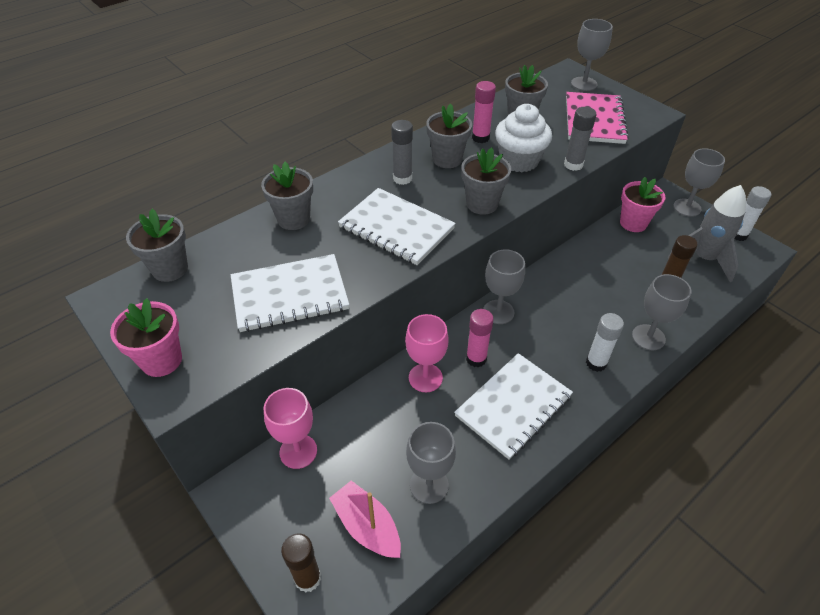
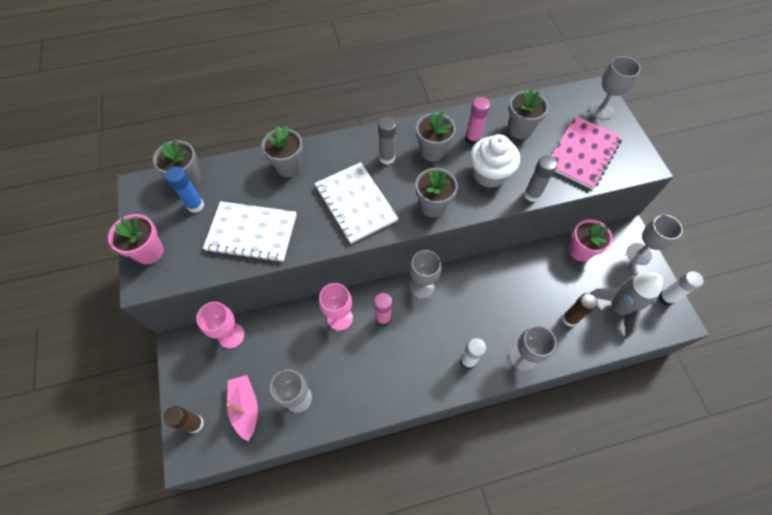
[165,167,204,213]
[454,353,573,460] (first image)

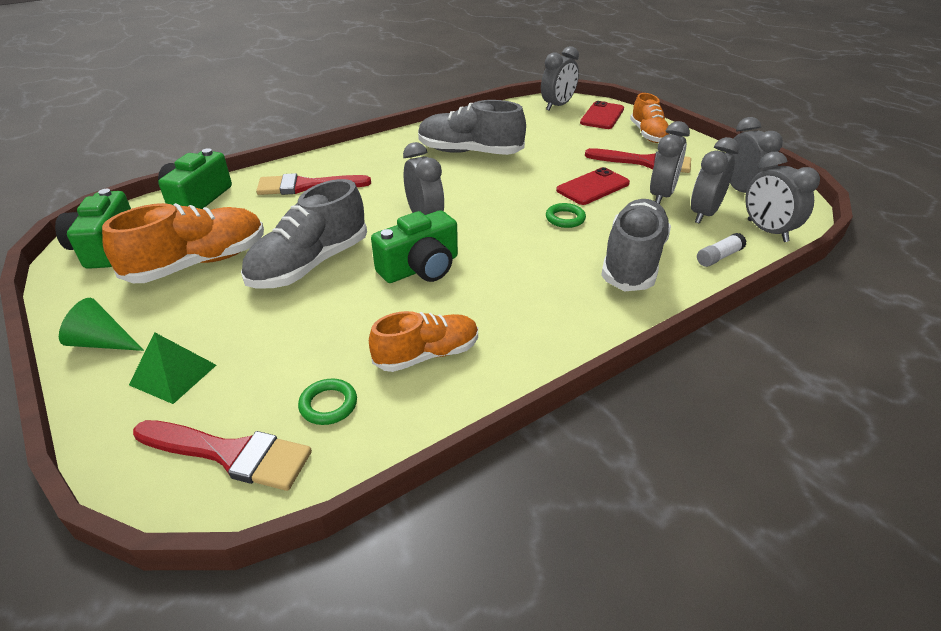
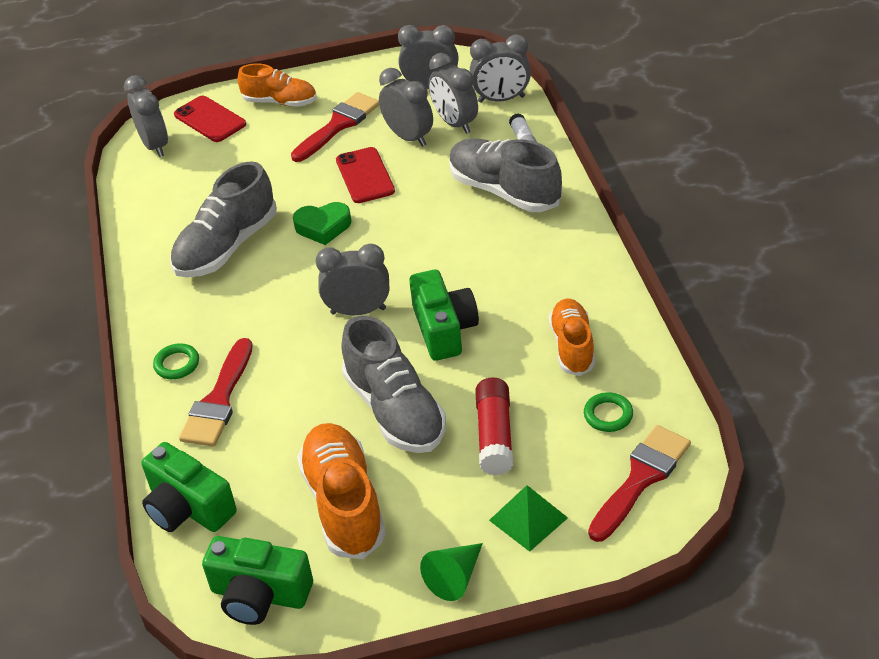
[153,343,199,379]
[293,202,351,245]
[475,377,514,475]

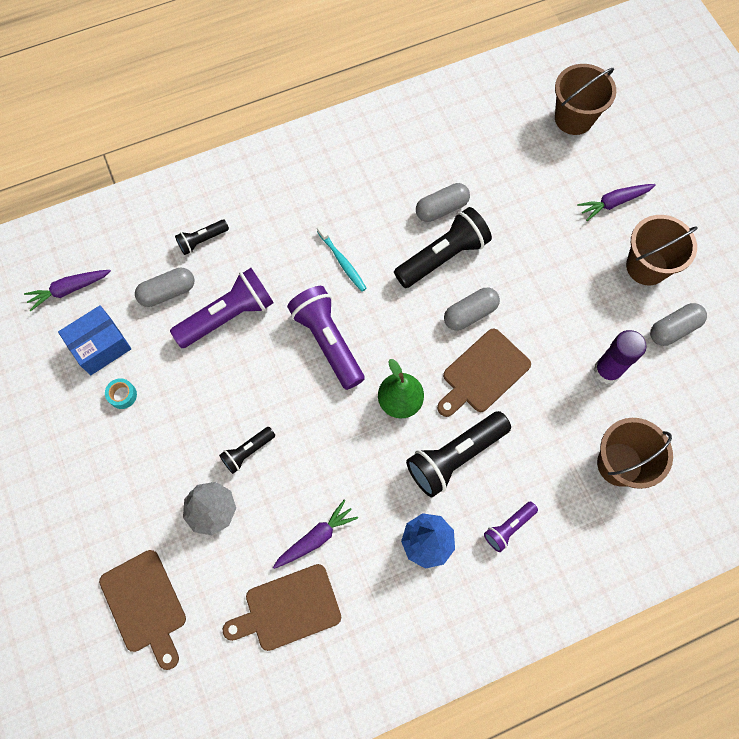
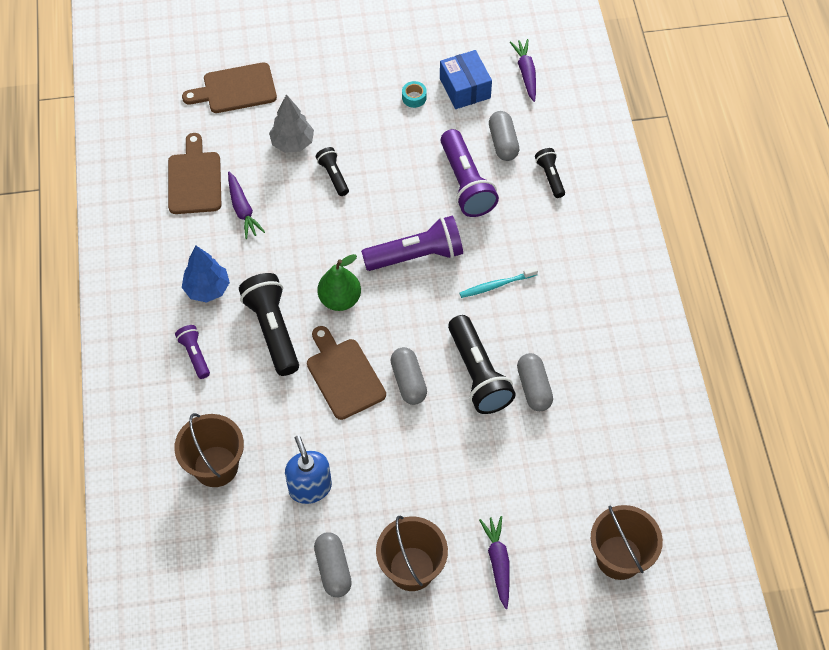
[285,435,332,504]

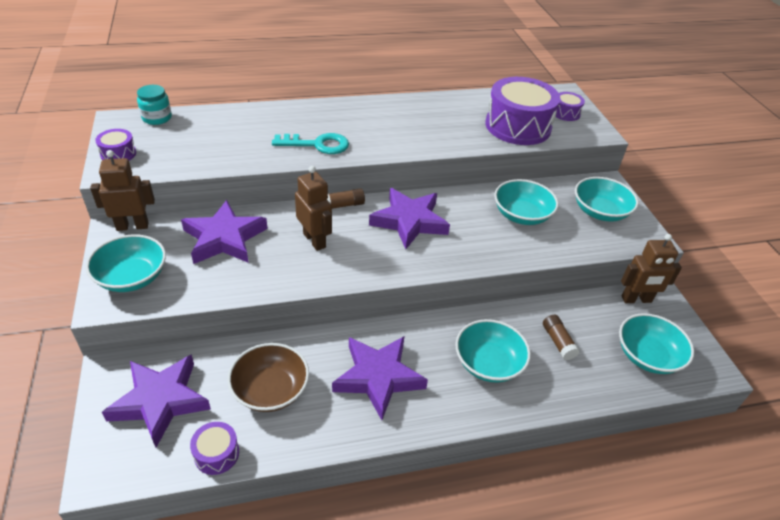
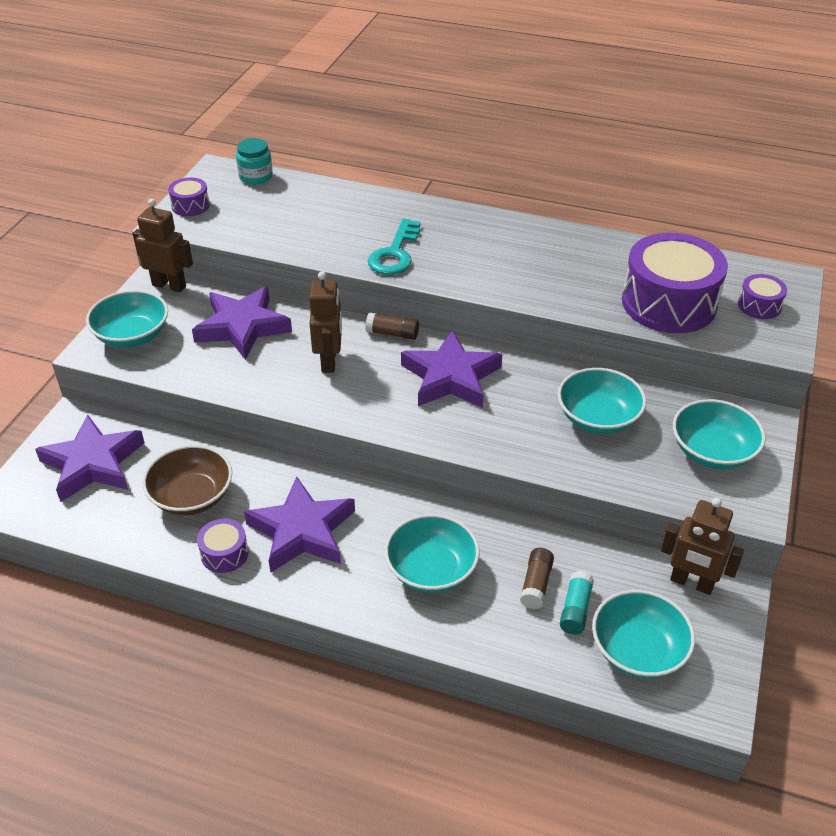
[197,519,249,573]
[368,219,421,275]
[560,571,594,634]

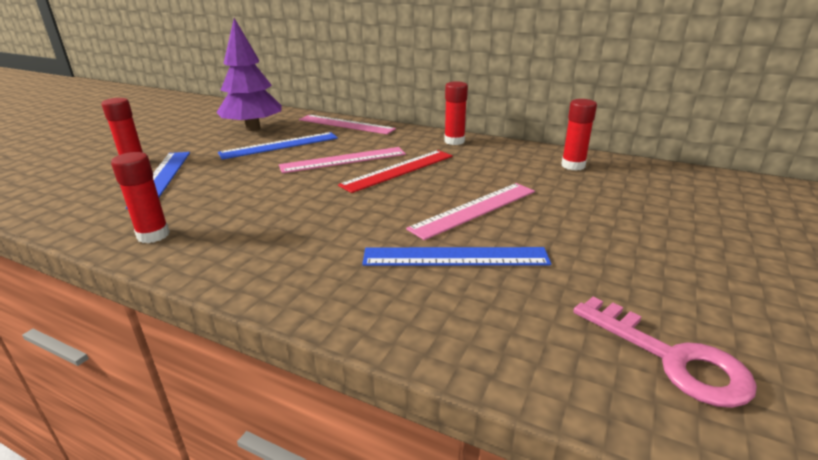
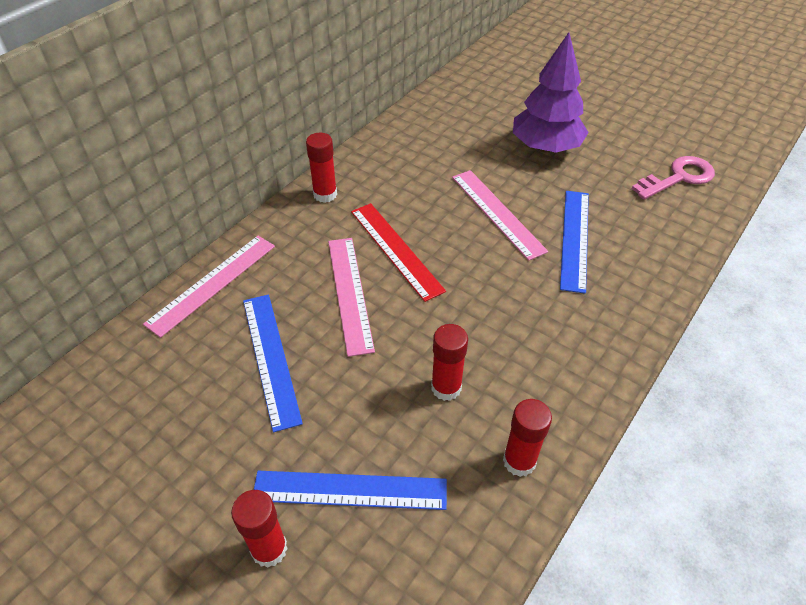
[431,324,468,401]
[513,32,589,153]

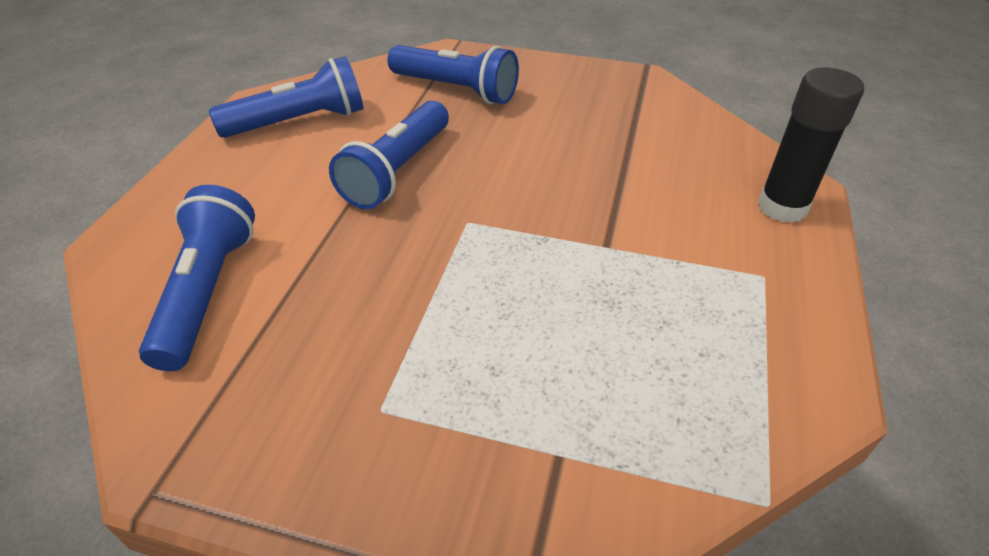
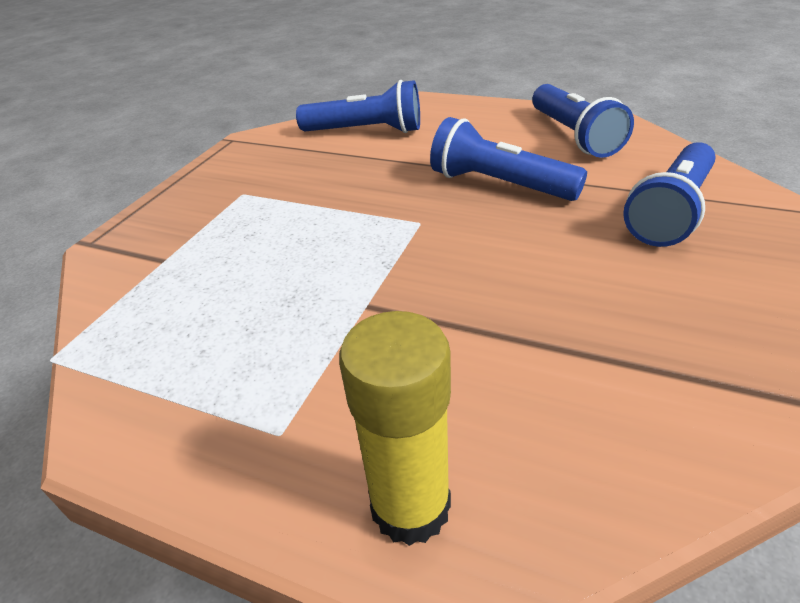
[339,311,451,546]

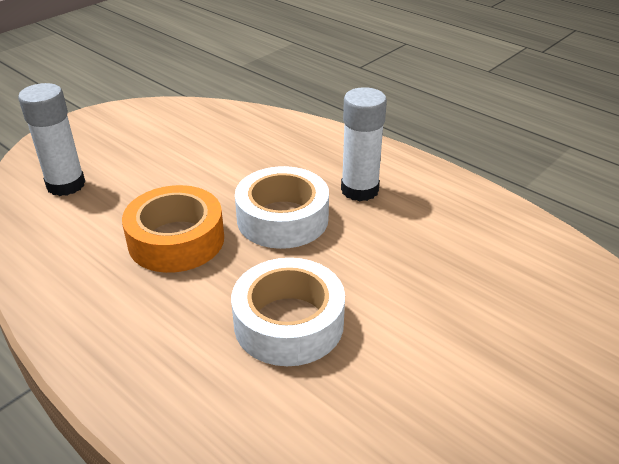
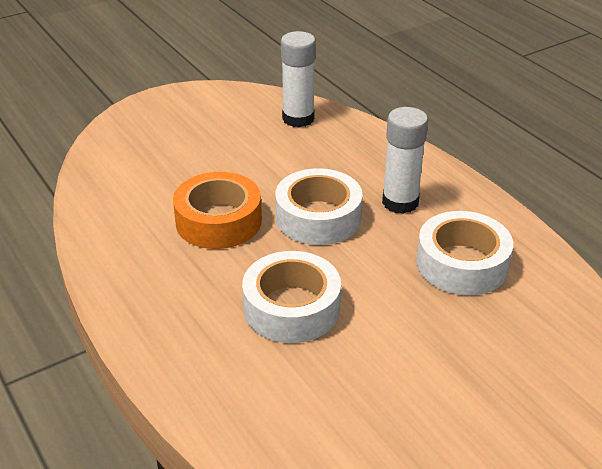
[281,31,316,128]
[416,211,513,295]

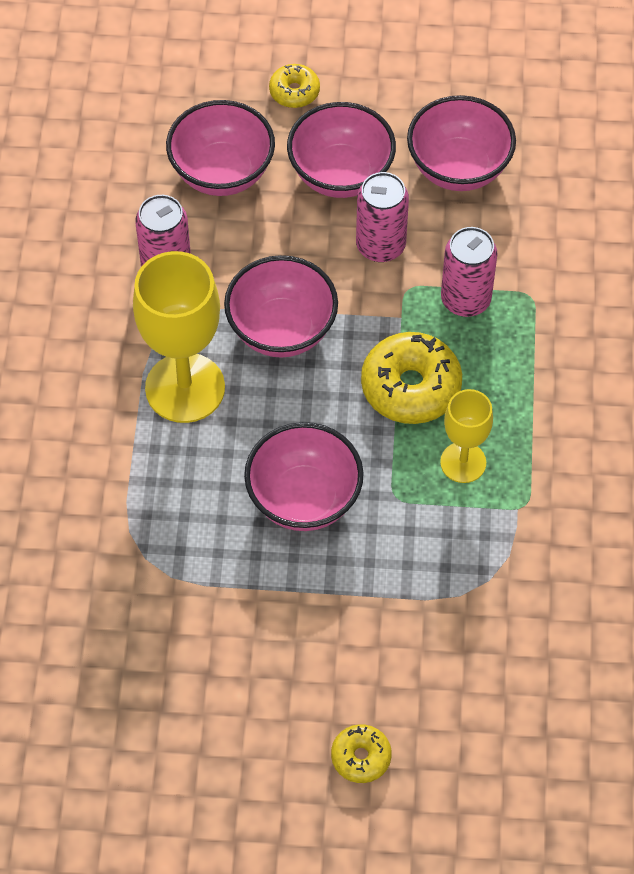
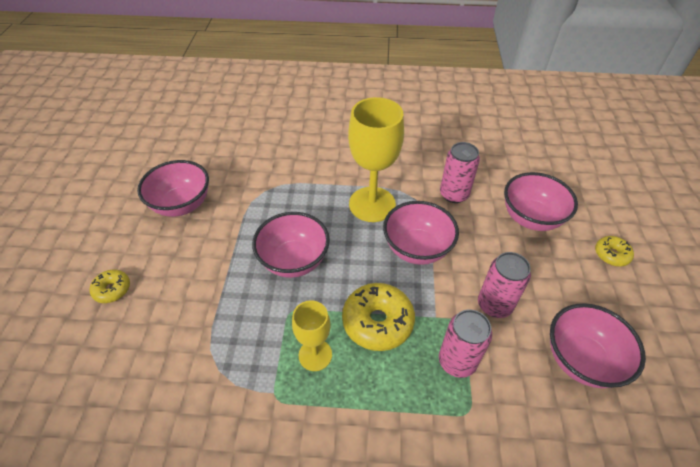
[137,160,209,217]

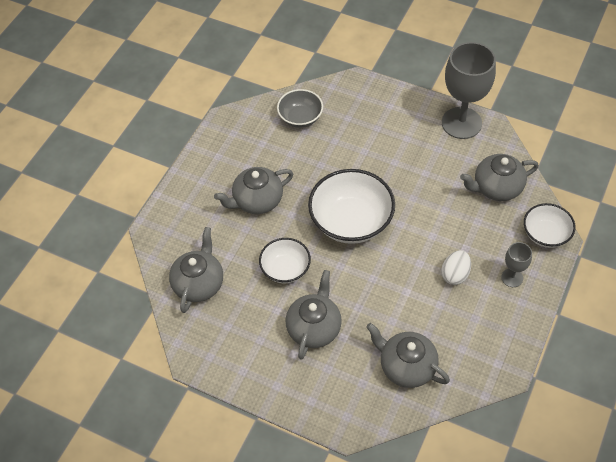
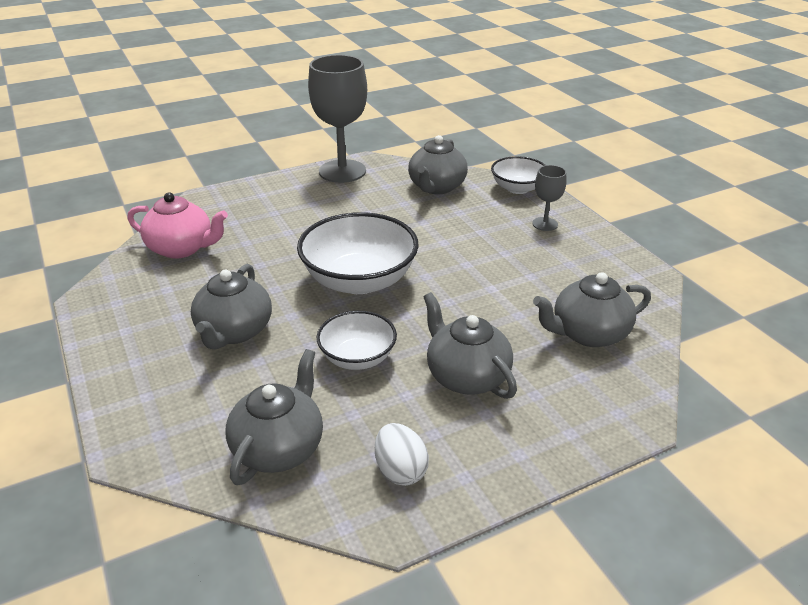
[127,193,228,259]
[225,349,323,485]
[375,423,429,486]

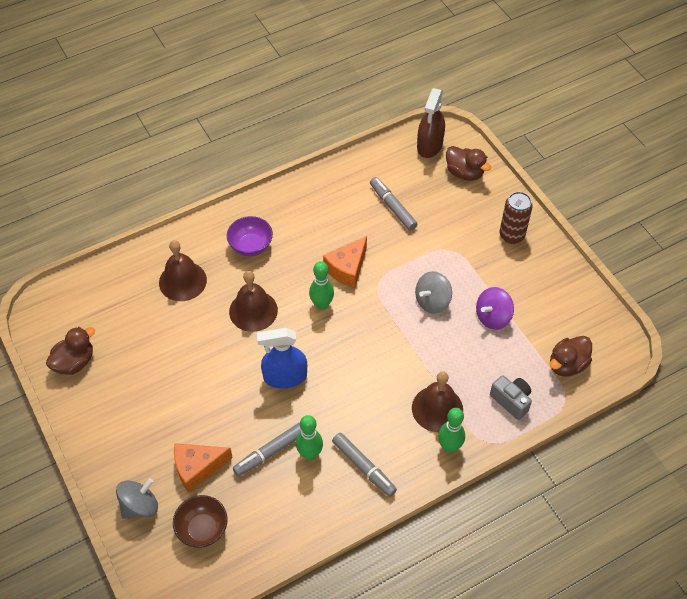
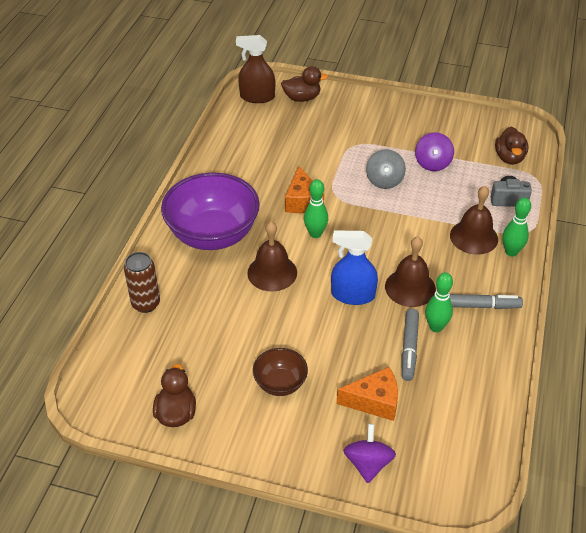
[124,252,160,313]
[161,173,260,250]
[236,35,275,103]
[253,348,308,396]
[331,230,378,305]
[337,367,398,421]
[343,424,396,483]
[385,236,436,307]
[370,177,418,231] (first image)

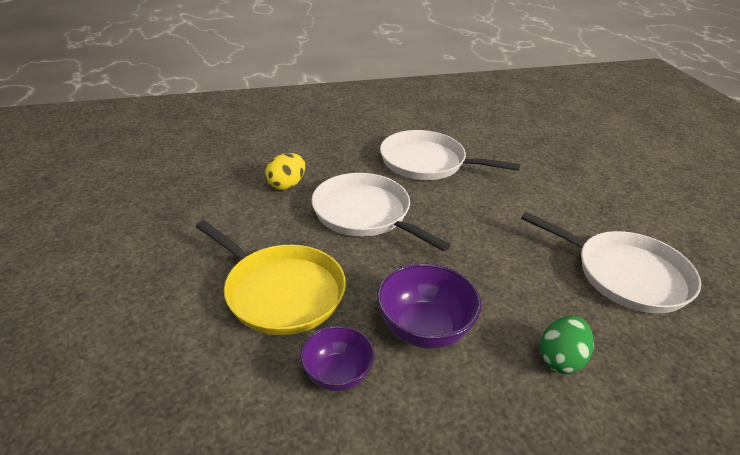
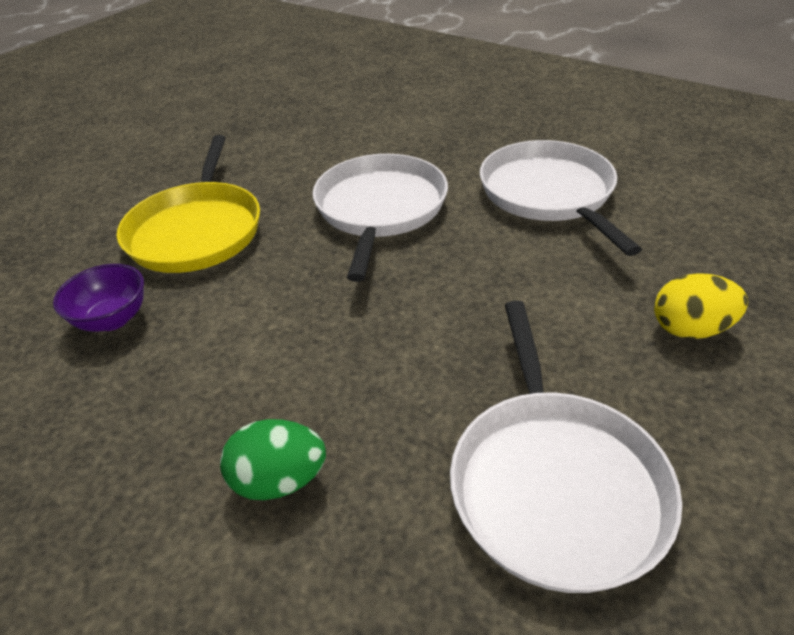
[654,273,748,339]
[377,263,481,349] (first image)

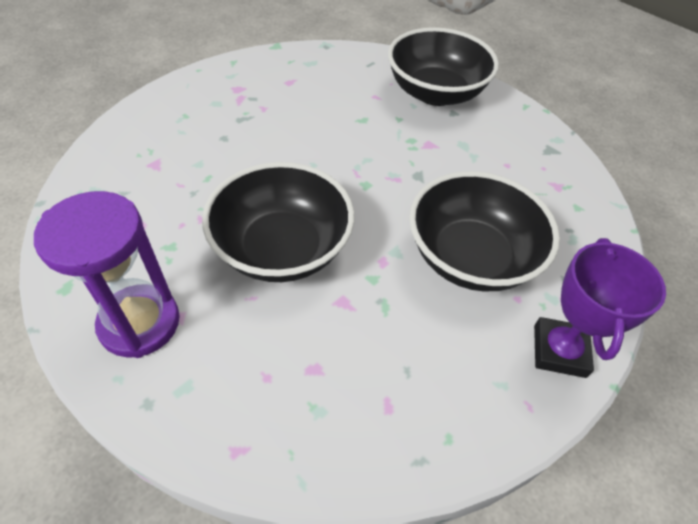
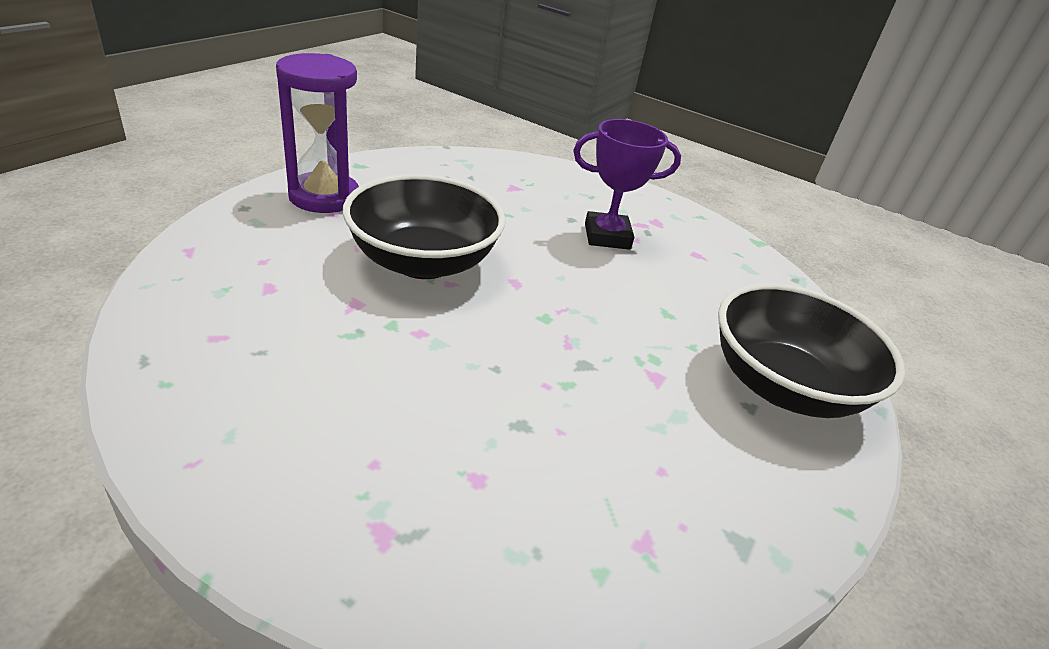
[573,119,681,250]
[409,171,560,292] (first image)

